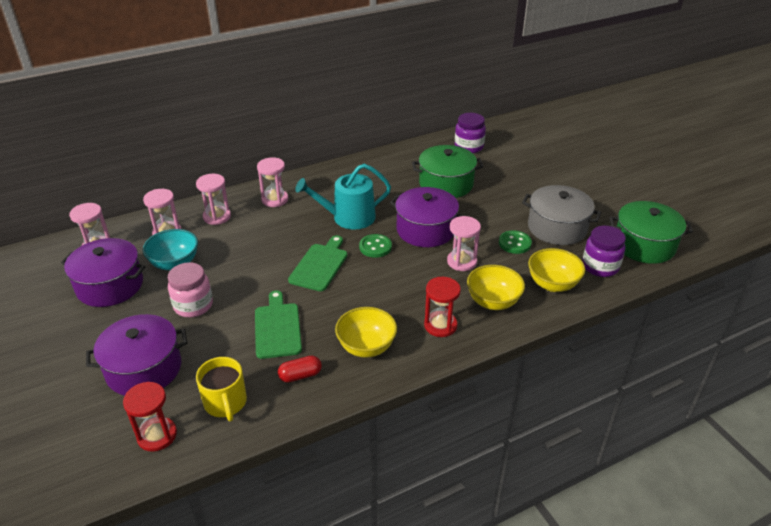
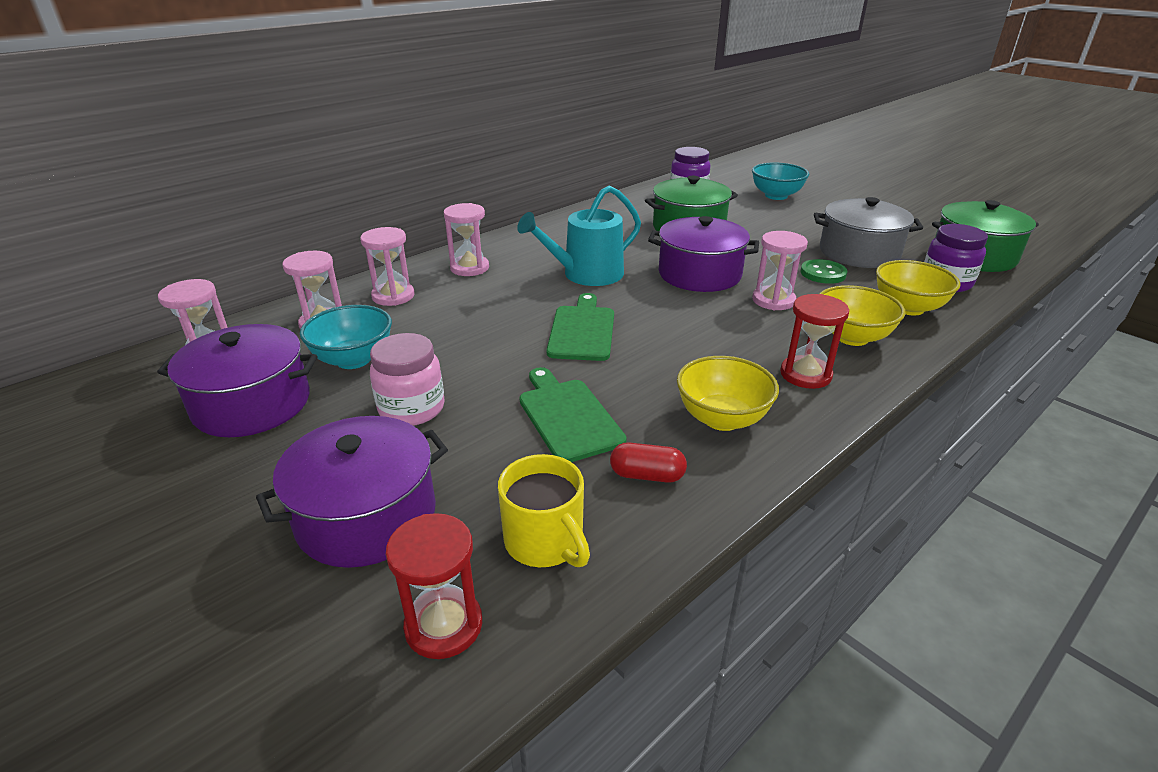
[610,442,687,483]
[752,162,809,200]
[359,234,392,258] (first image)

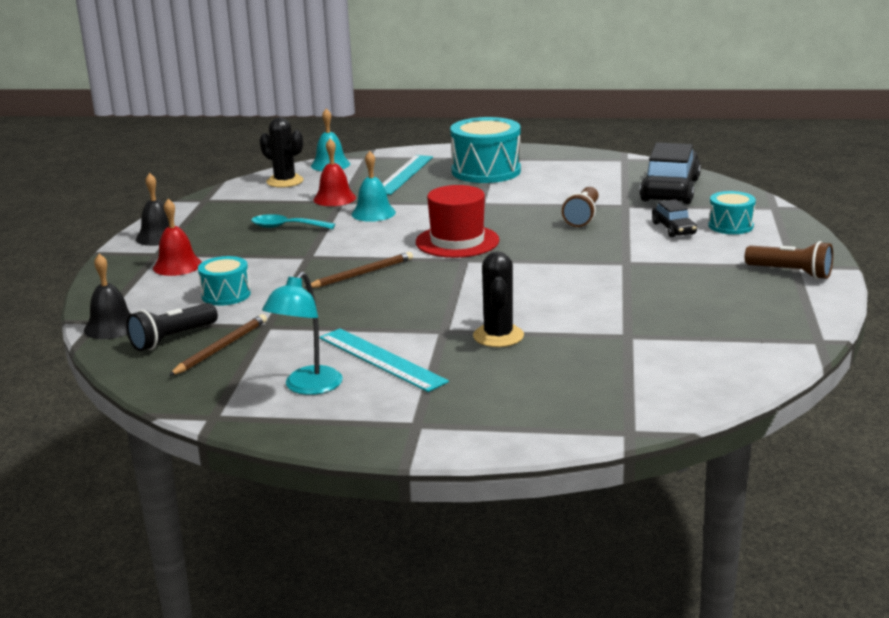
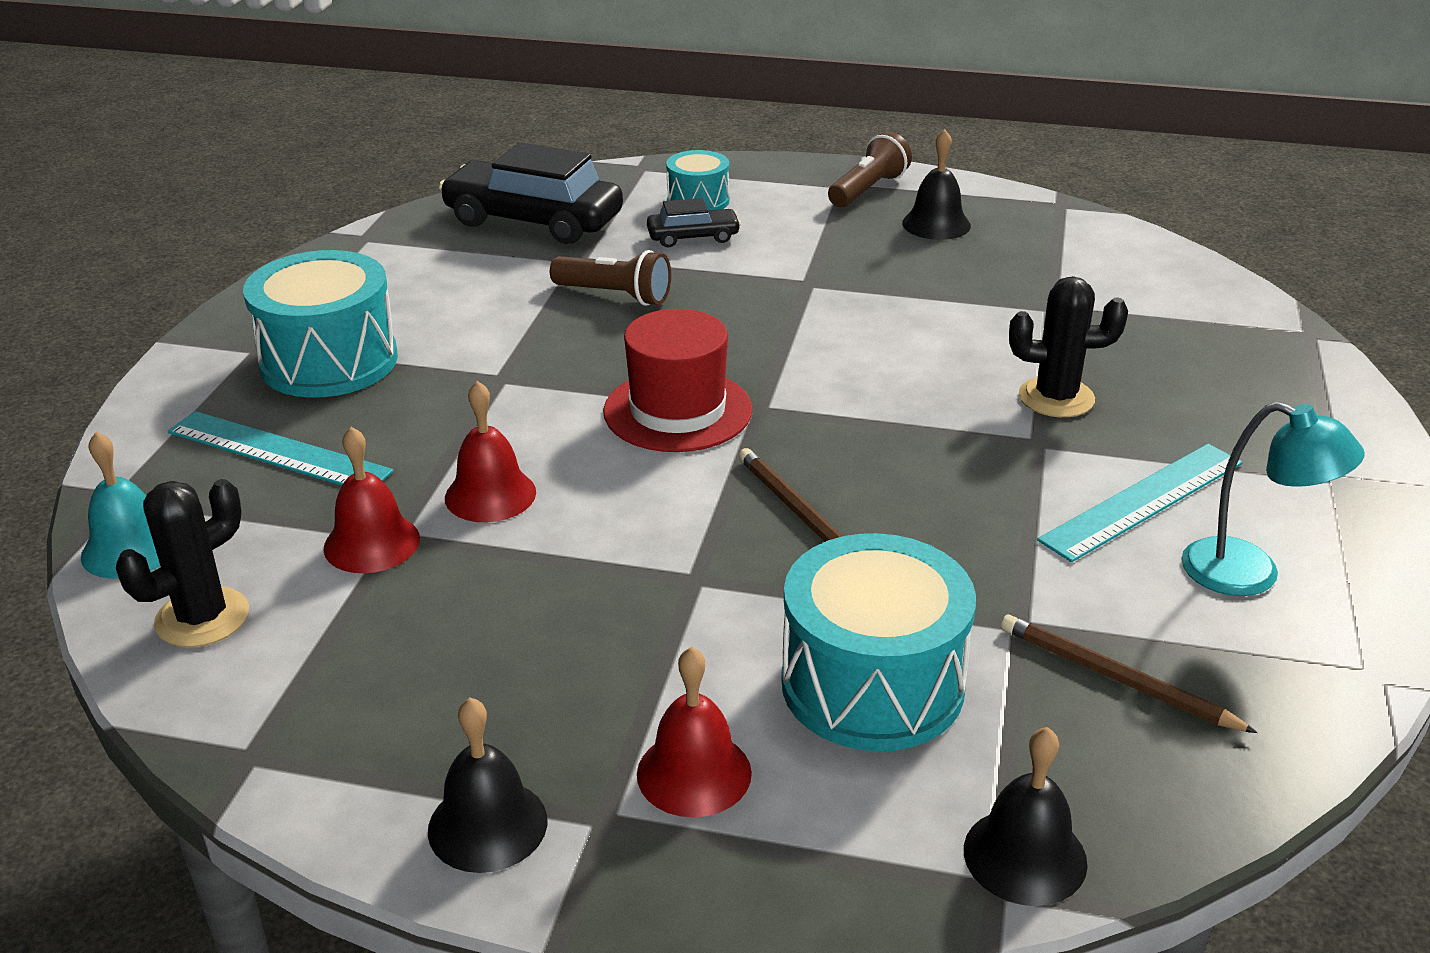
[445,381,536,522]
[782,533,976,751]
[902,129,971,240]
[126,303,218,351] (first image)
[251,214,335,229] (first image)

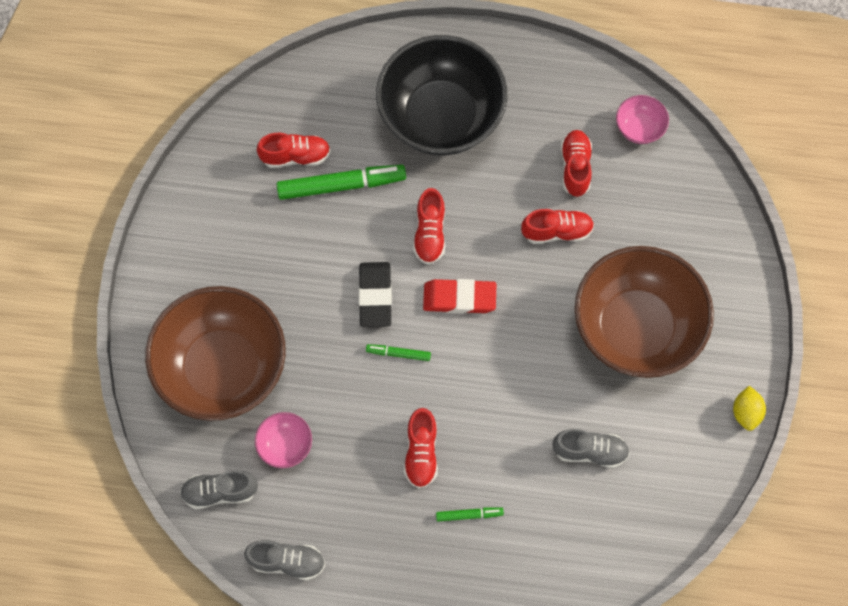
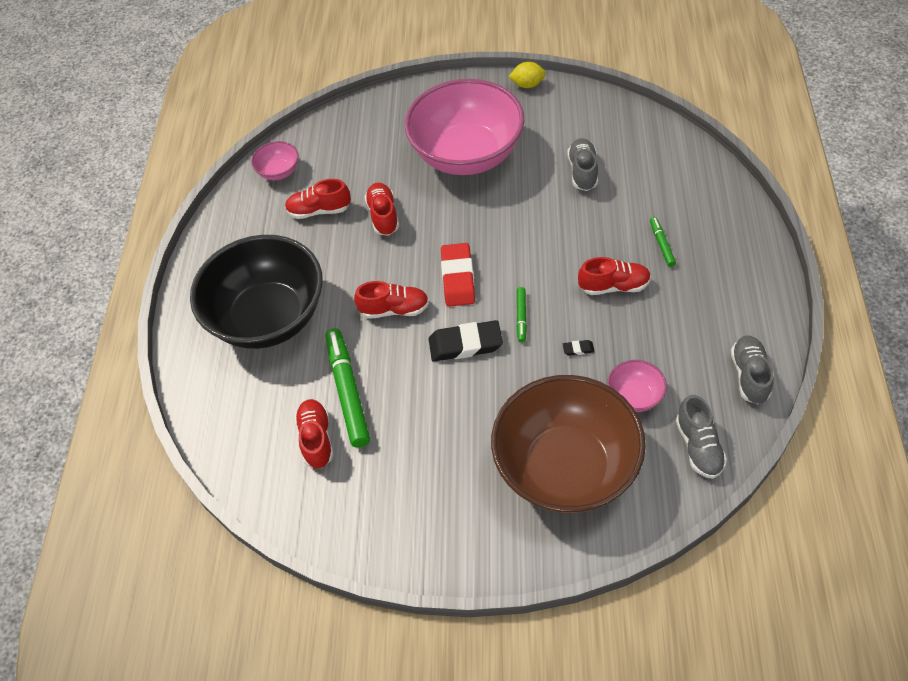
[405,79,524,175]
[563,340,595,356]

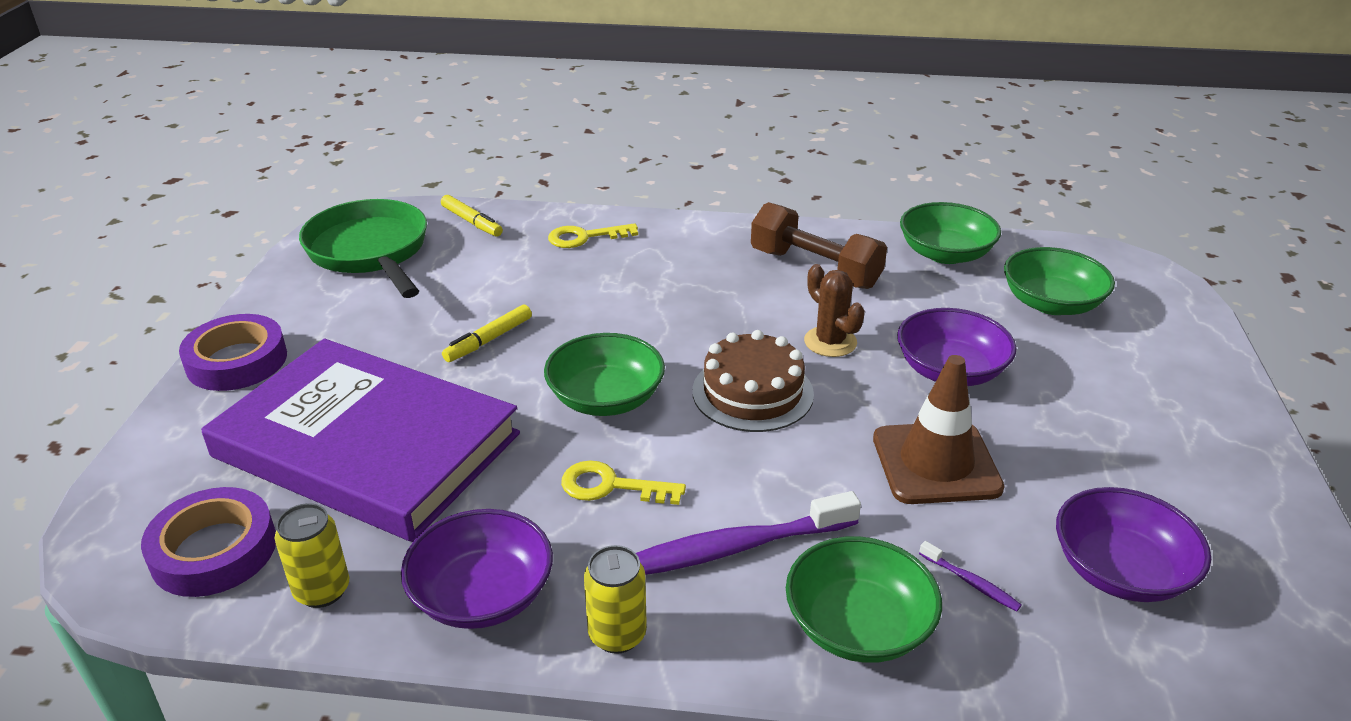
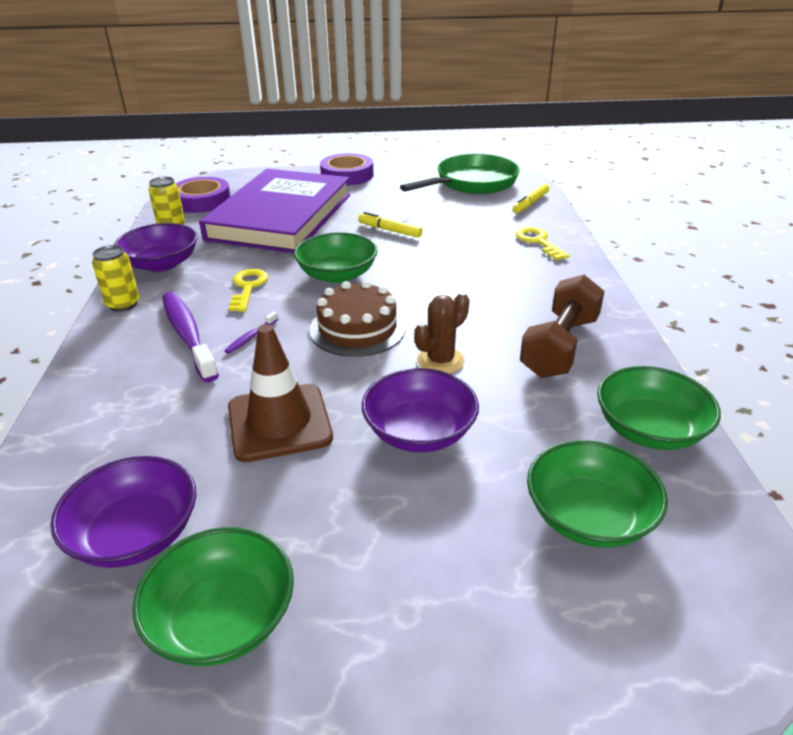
[132,527,294,666]
[225,311,279,354]

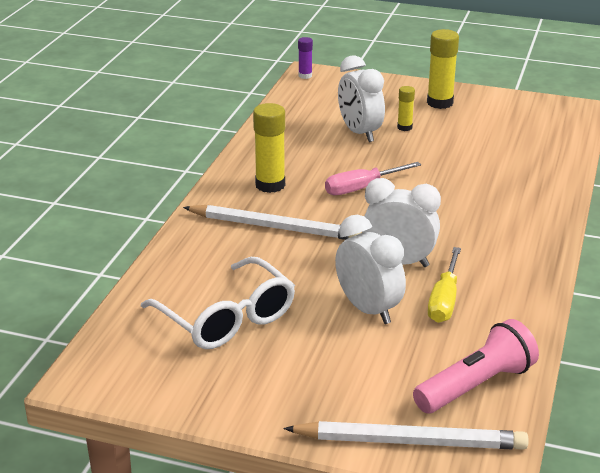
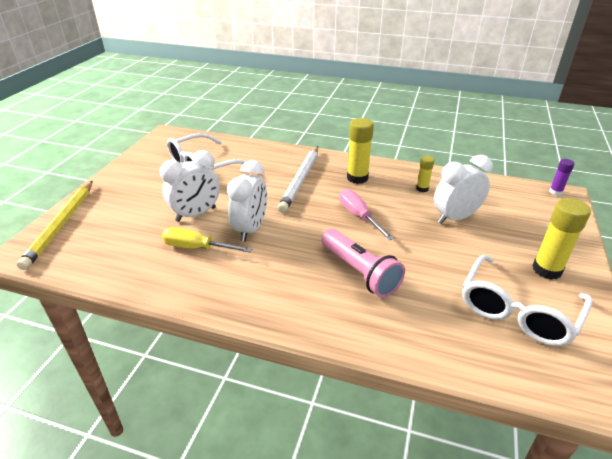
[17,181,93,270]
[321,229,405,298]
[416,156,434,192]
[462,255,593,346]

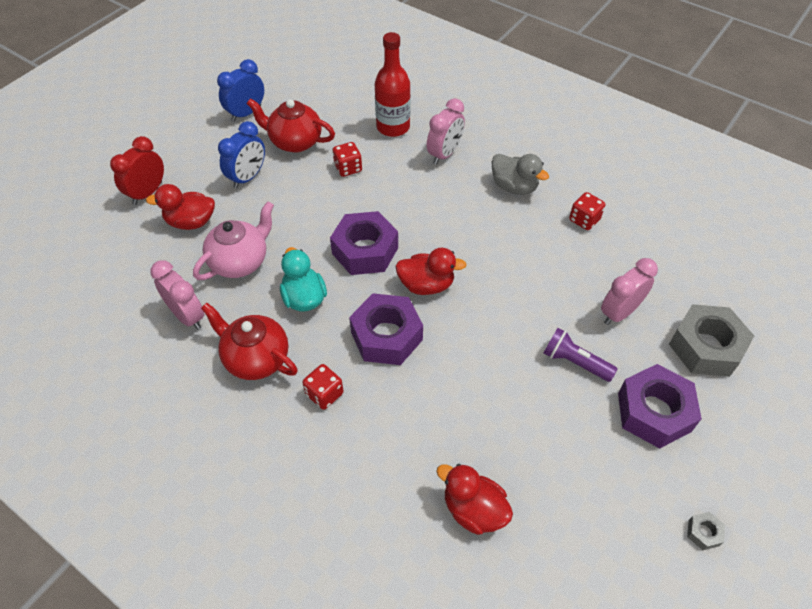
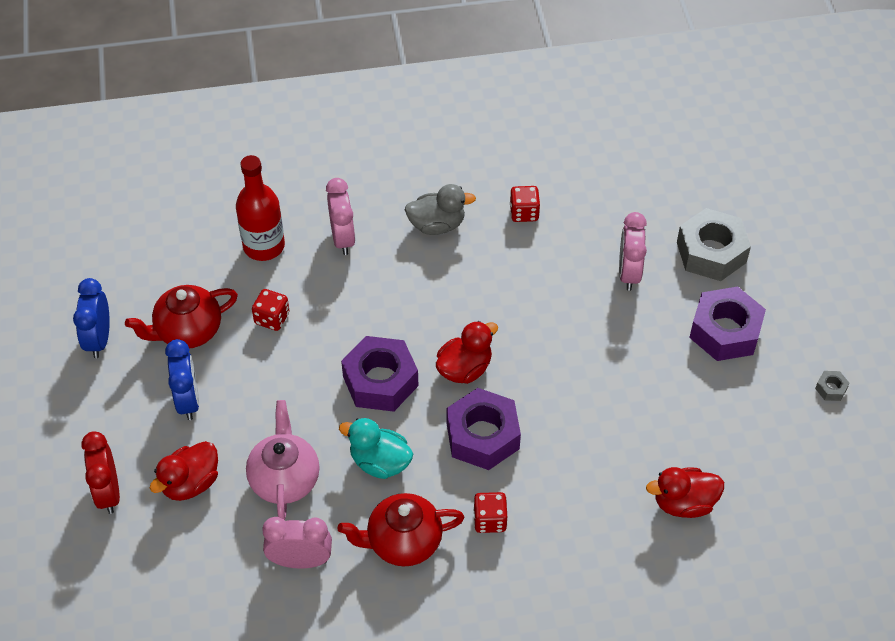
[544,328,618,382] (first image)

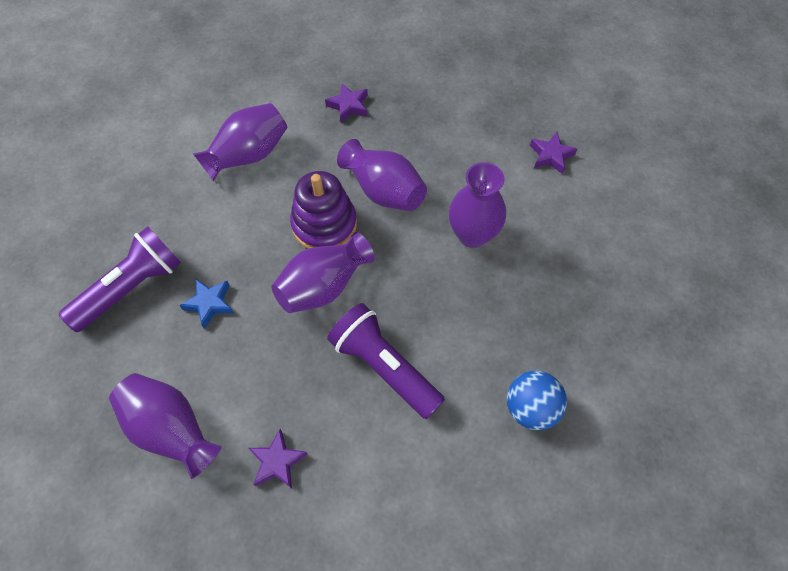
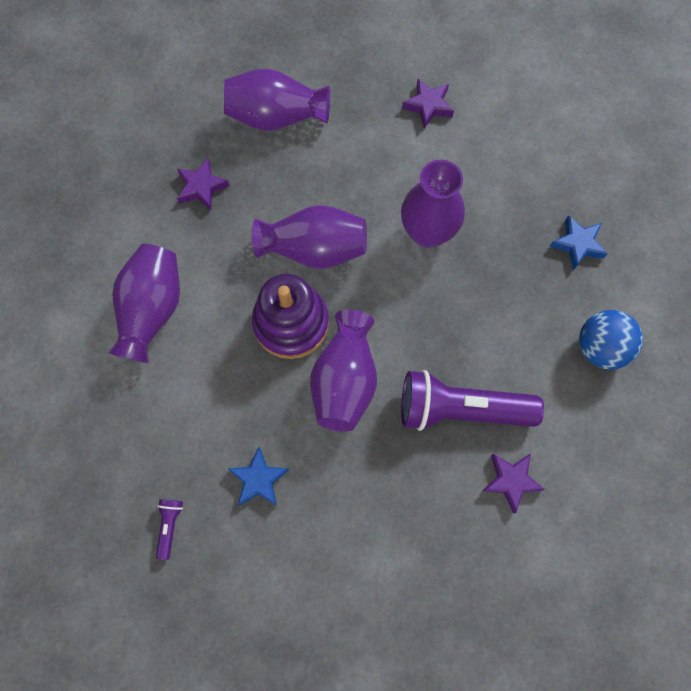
[156,499,183,560]
[224,68,330,131]
[482,454,545,513]
[550,215,608,270]

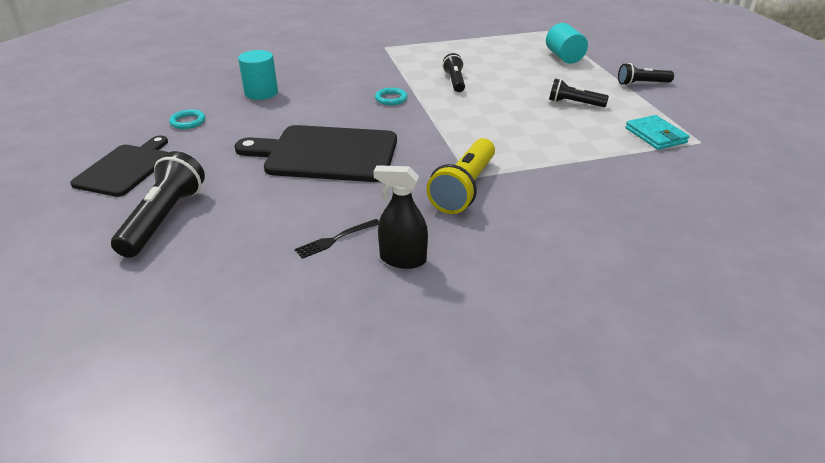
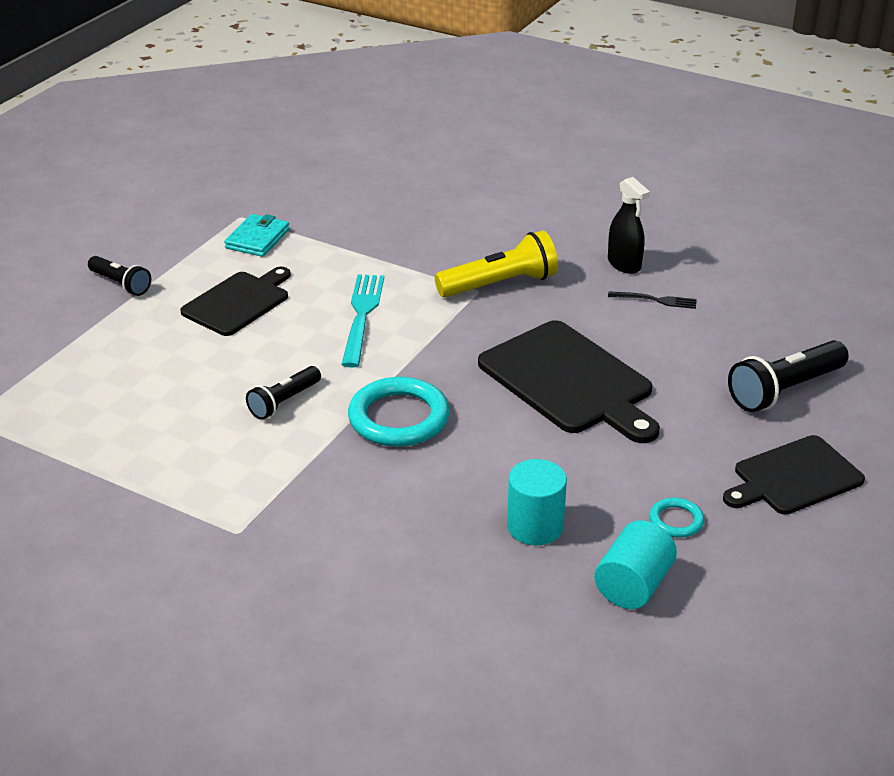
[180,267,291,336]
[341,274,384,367]
[348,377,450,447]
[594,520,677,609]

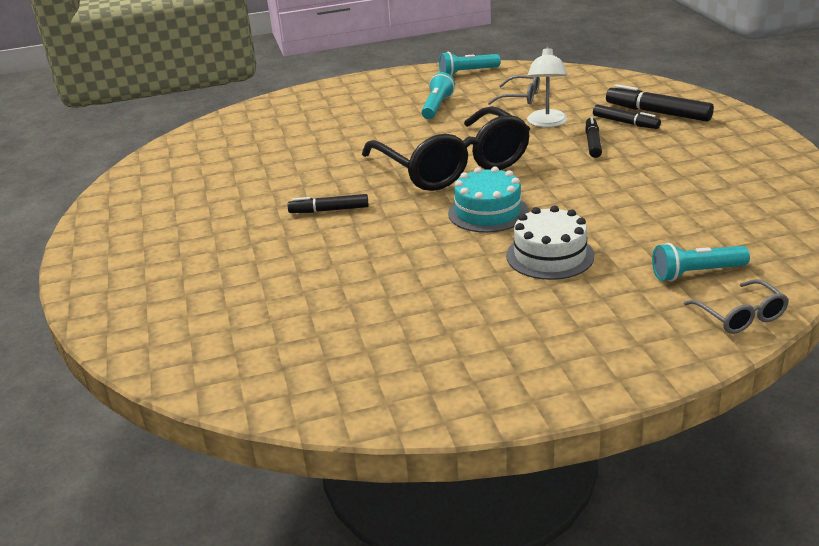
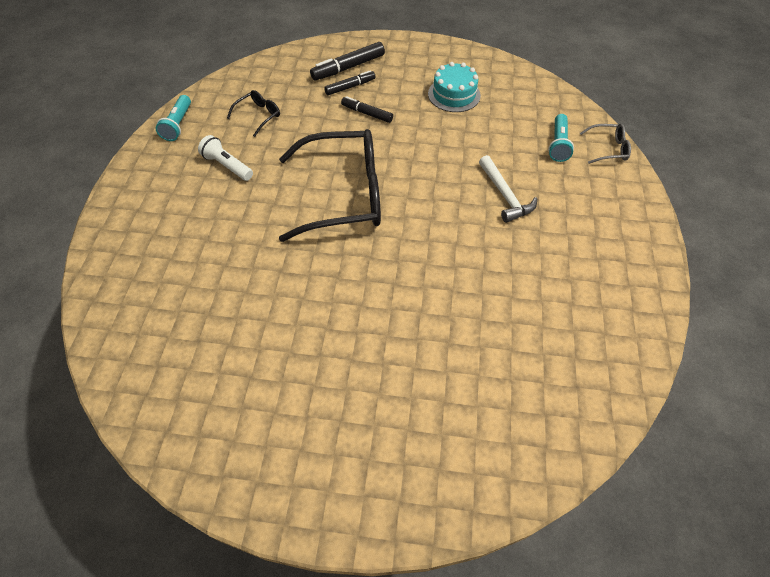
[198,135,253,181]
[227,90,280,137]
[428,62,481,112]
[479,155,537,223]
[288,194,369,213] (first image)
[527,46,568,127] (first image)

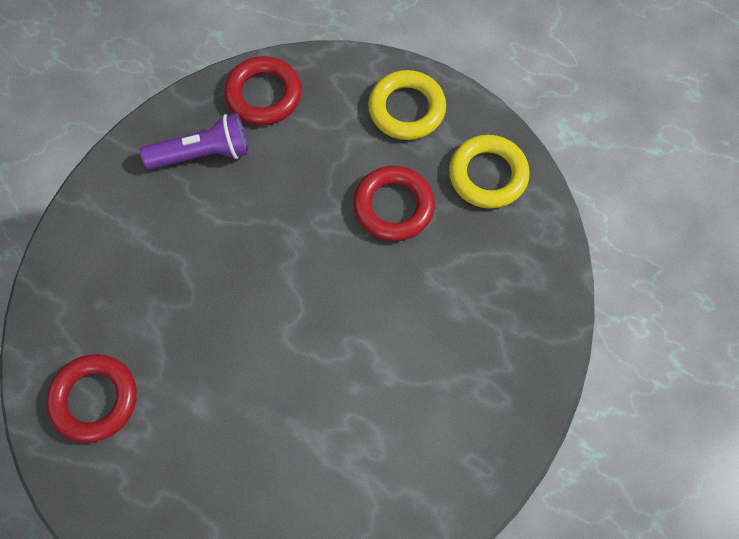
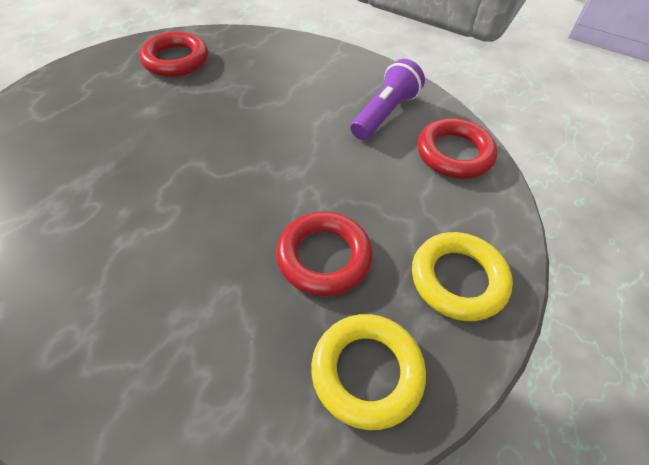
[351,59,425,140]

